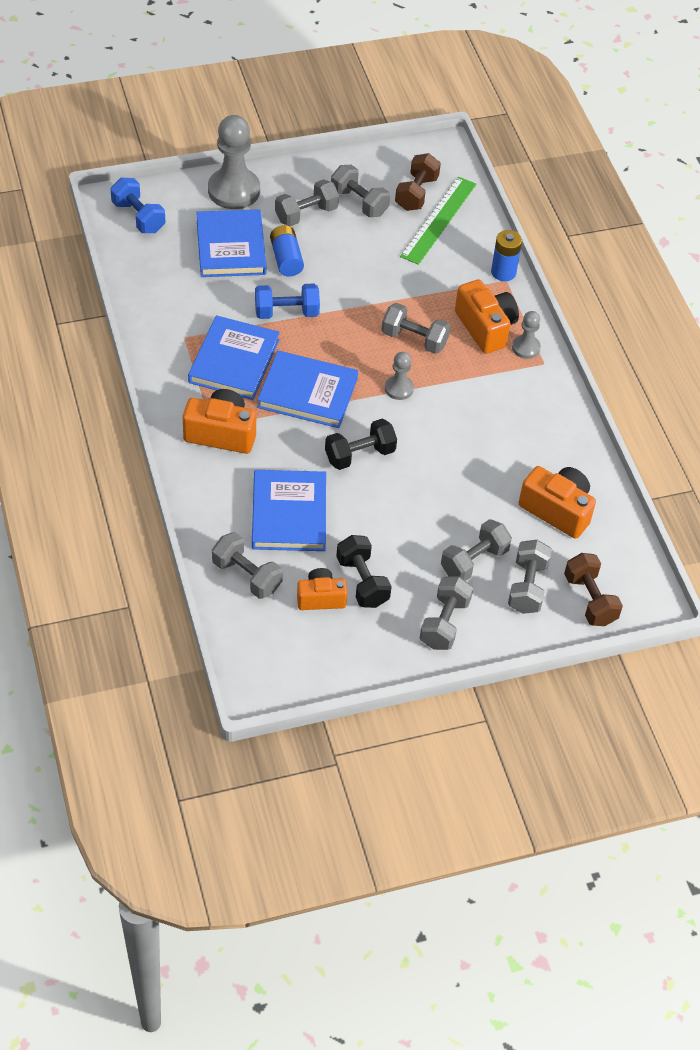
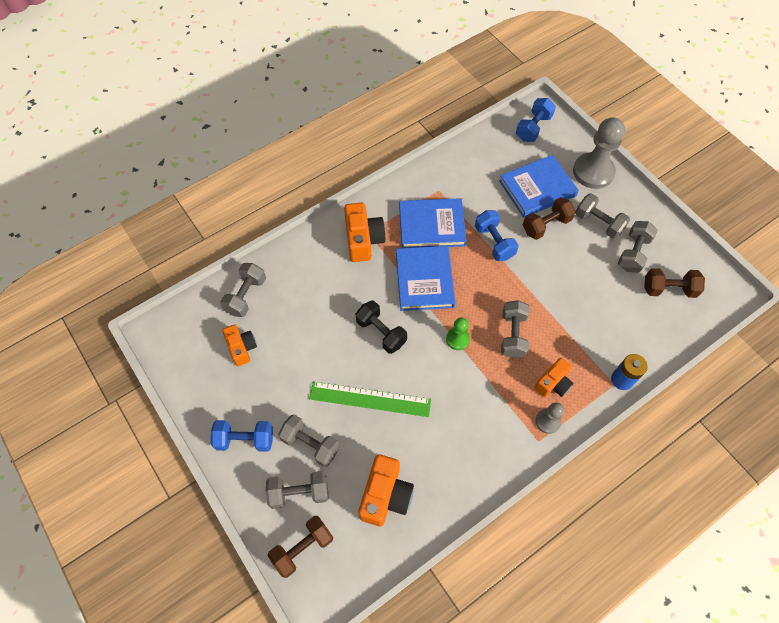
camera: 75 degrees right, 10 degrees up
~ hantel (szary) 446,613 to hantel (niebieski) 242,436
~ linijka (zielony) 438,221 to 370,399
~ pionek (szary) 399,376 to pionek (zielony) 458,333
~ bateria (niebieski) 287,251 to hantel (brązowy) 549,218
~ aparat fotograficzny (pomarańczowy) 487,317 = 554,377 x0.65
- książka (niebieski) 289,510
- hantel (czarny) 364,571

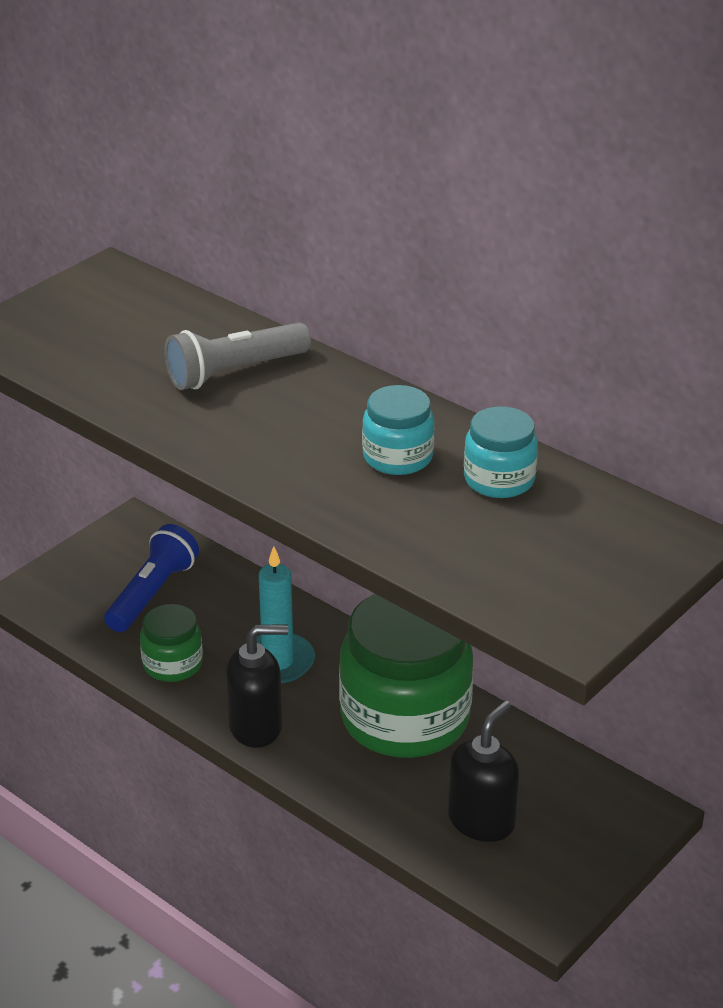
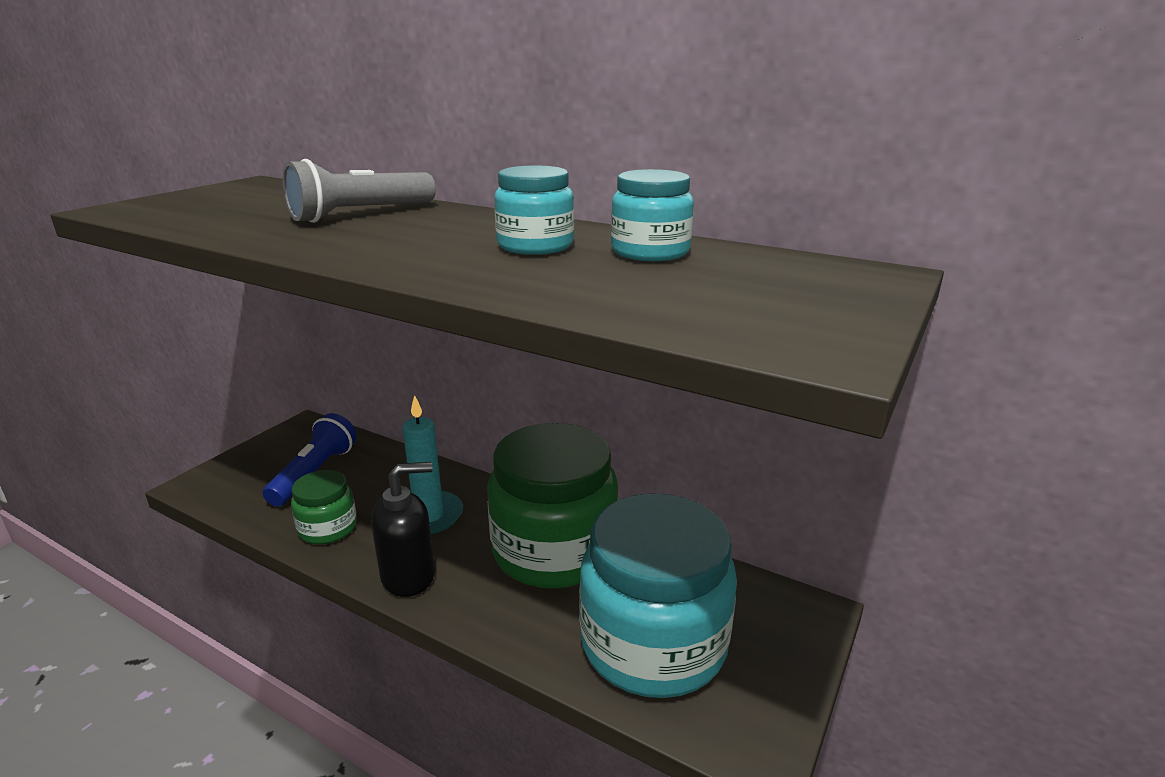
camera: 10 degrees left, 10 degrees down
~ dozownik mydła (czarny) 483,771 to słoik (turkusowy) 658,595

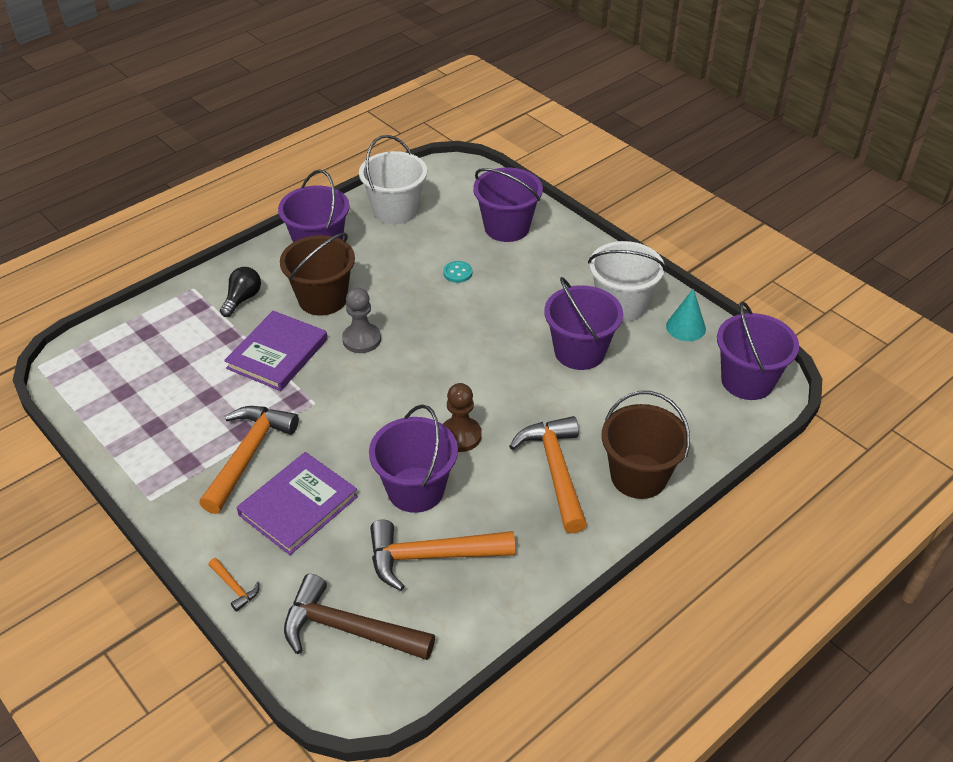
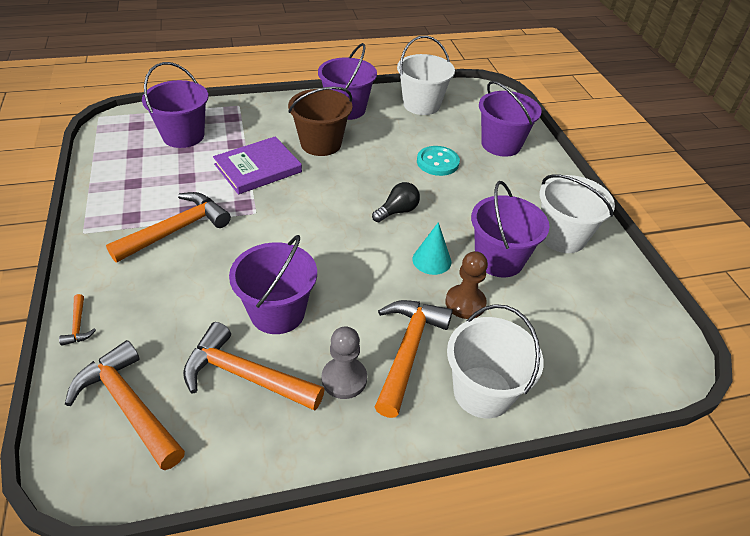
camera: 25 degrees right, 0 degrees up
~ młotek (brązowy) 359,617 to młotek (pomarańczowy) 125,405
~ wiadro (fioletowy) 758,350 to 175,105
~ pionek (szary) 361,320 to 344,363
~ żarówka (czarny) 240,292 to 396,202
~ stożek (turkusowy) 686,315 to 432,248
~ guzik (turkusowy) 457,272 = 438,161 x1.66
~ pionek (brązowy) 462,417 to 466,285
~ wiadro (brązowy) 646,445 to wiadro (biały) 495,361
- książka (fioletowy) 297,503

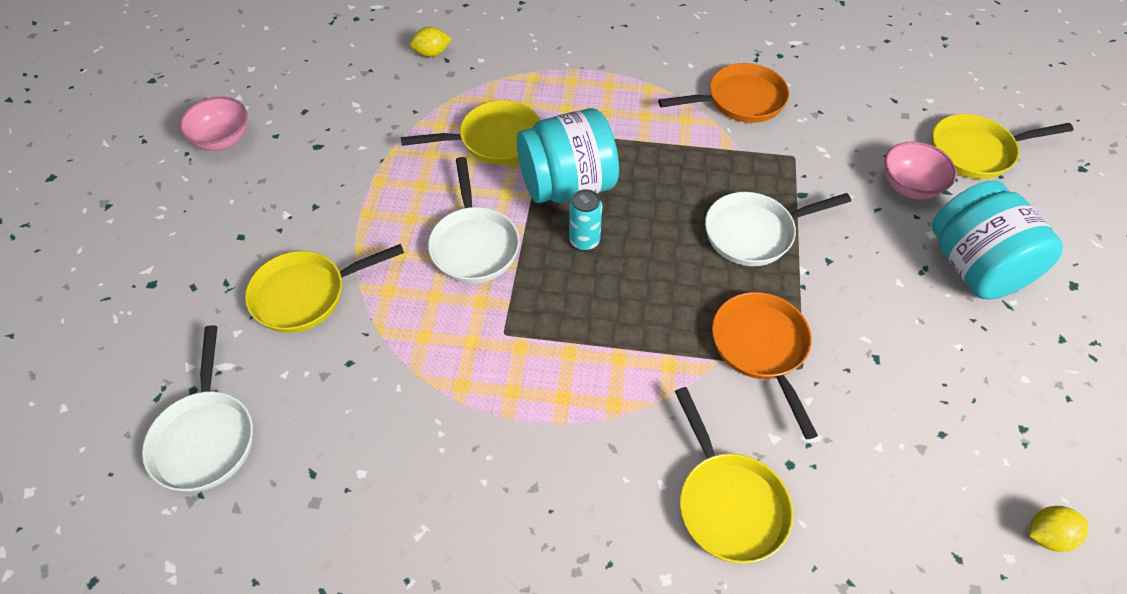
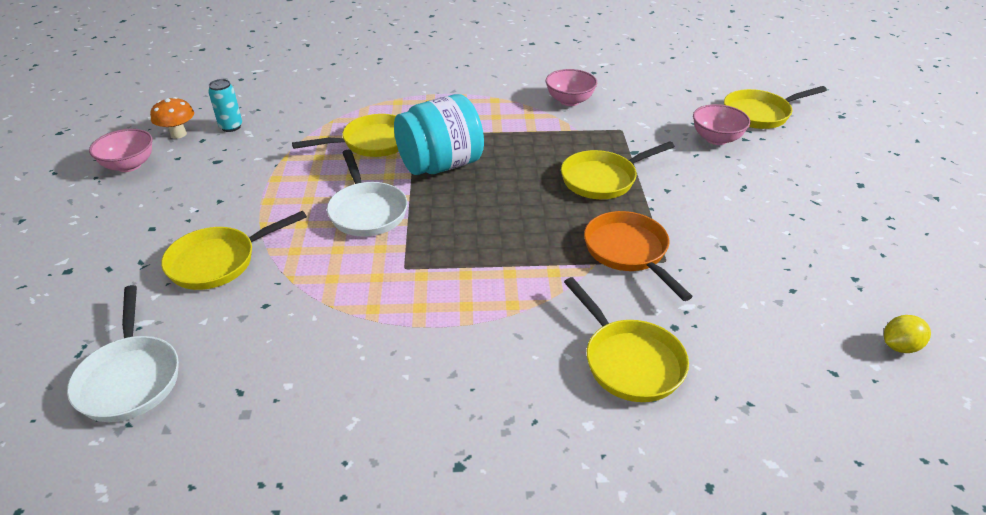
camera: 10 degrees left, 15 degrees down
+ grzyb (pomarańczowy) 172,118
~ puszka (turkusowy) 585,220 to 225,105
~ patelnia (pomarańczowy) 723,93 to miska (różowy) 571,87
~ patelnia (biały) 778,229 to patelnia (żółty) 618,170
- cytryna (żółty) 431,42
- słoik (turkusowy) 997,239

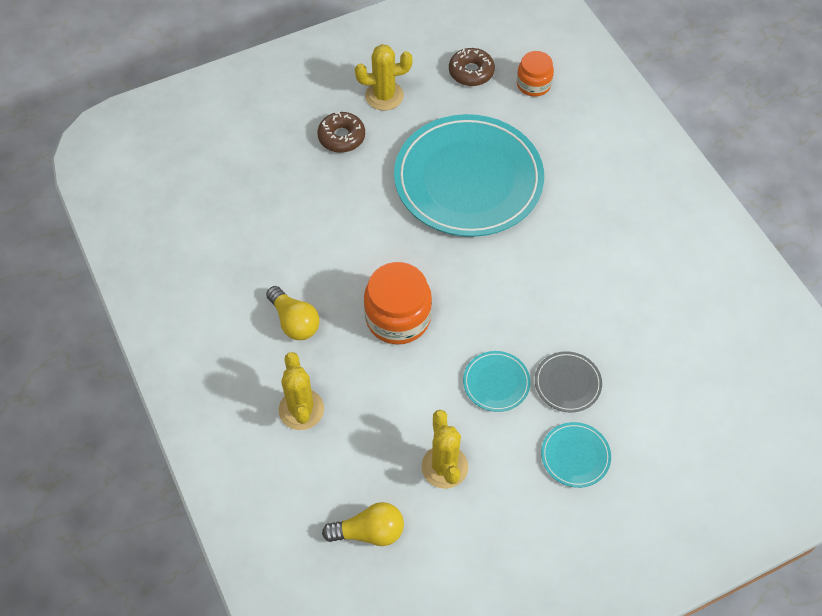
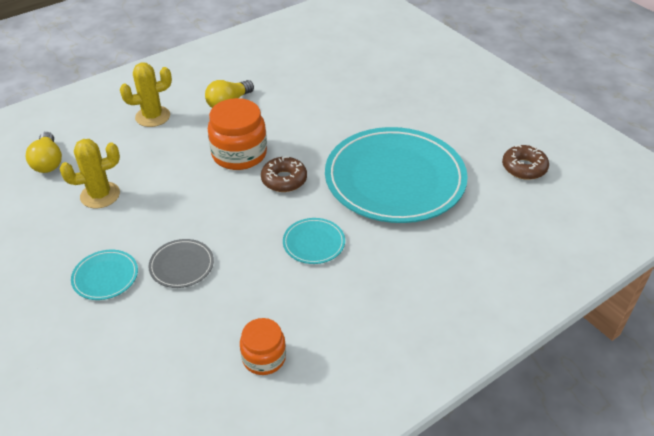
camera: 80 degrees right, 15 degrees down
~ słoik (pomarańczowy) 535,74 to 263,346
~ donut (brązowy) 341,132 to 284,174
~ talerz (turkusowy) 497,381 to 314,241
- kaktus (żółty) 383,77

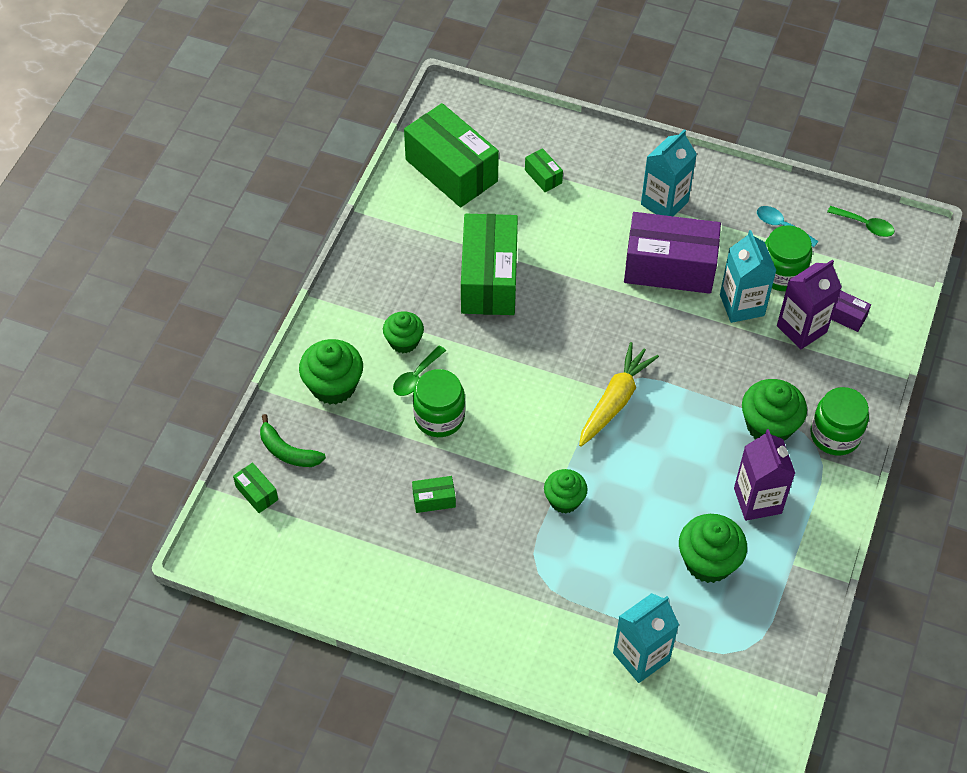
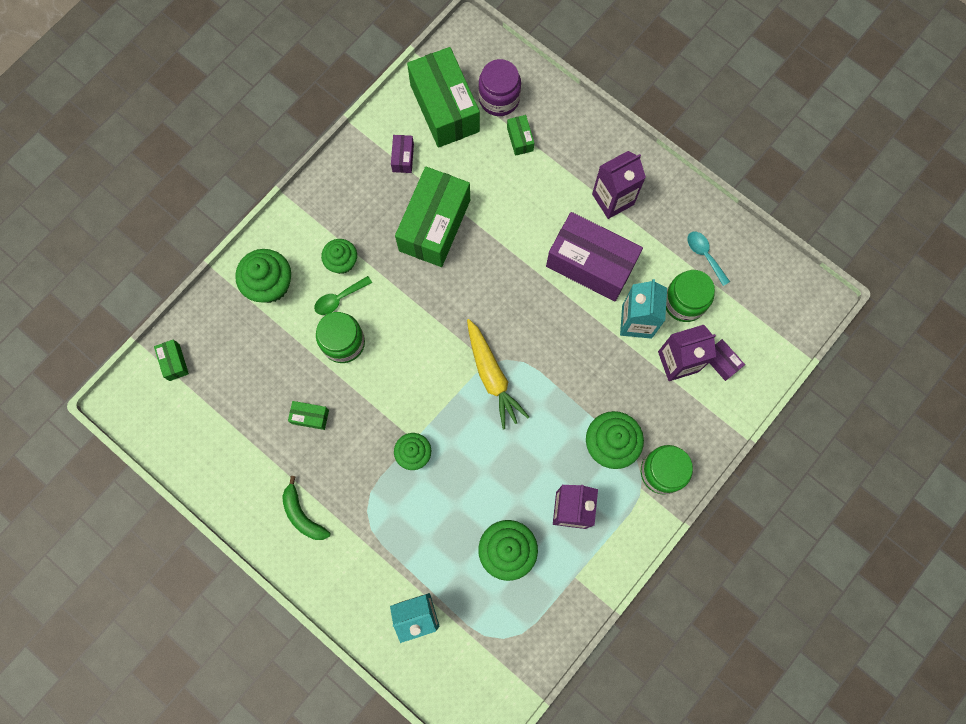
camera: 20 degrees right, 20 degrees up
~ banan (zielony) 293,440 to 306,508
+ pudełko (fioletowy) 402,154
~ marchewka (żółty) 619,394 = 498,374 105 degrees clockwise
+ słoik (fioletowy) 499,87
~ karton mleka (turkusowy) 669,172 to karton mleka (fioletowy) 619,185
- łyżka (zielony) 861,221

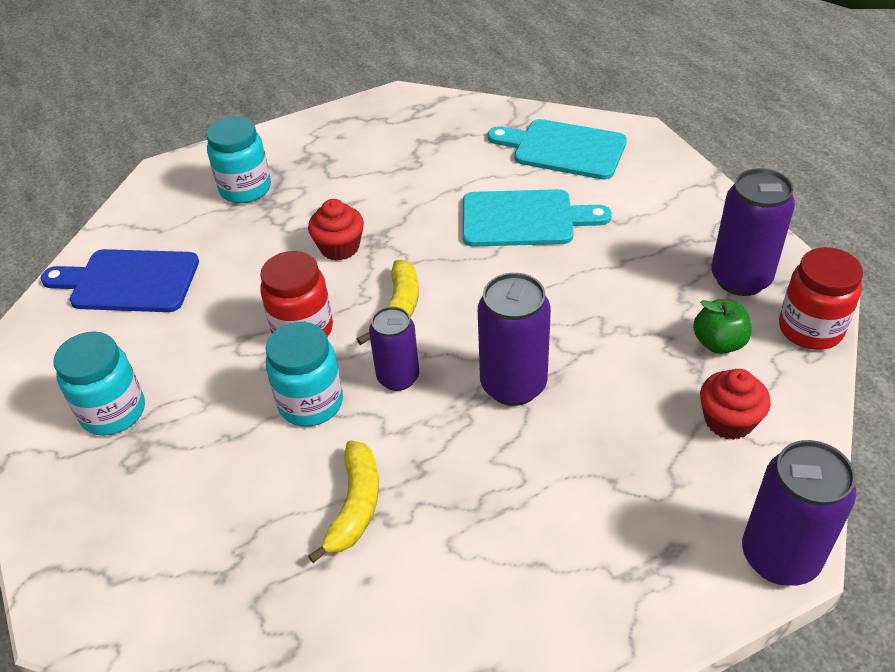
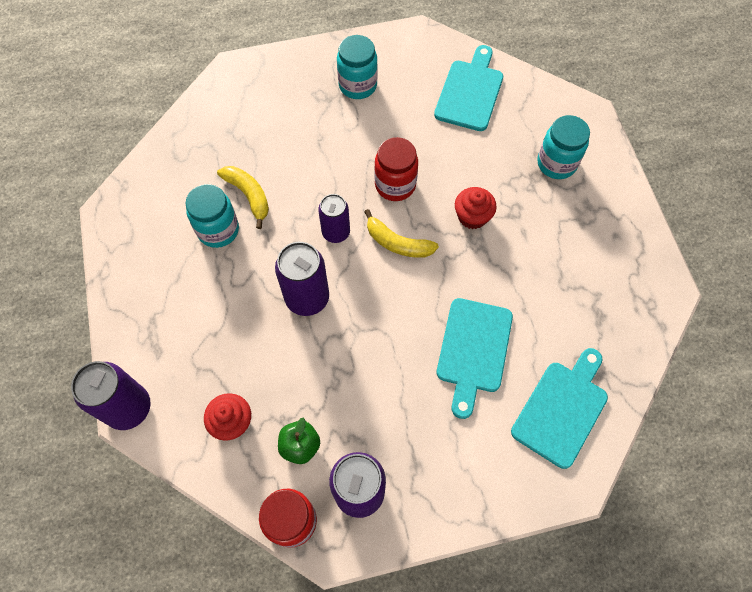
camera: 100 degrees right, 20 degrees up
~ słoik (turkusowy) 304,374 to 212,216
~ banan (żółty) 343,502 = 243,197 150 degrees counterclockwise
~ deska do krojenia (niebieski) 119,280 to deska do krojenia (turkusowy) 468,88

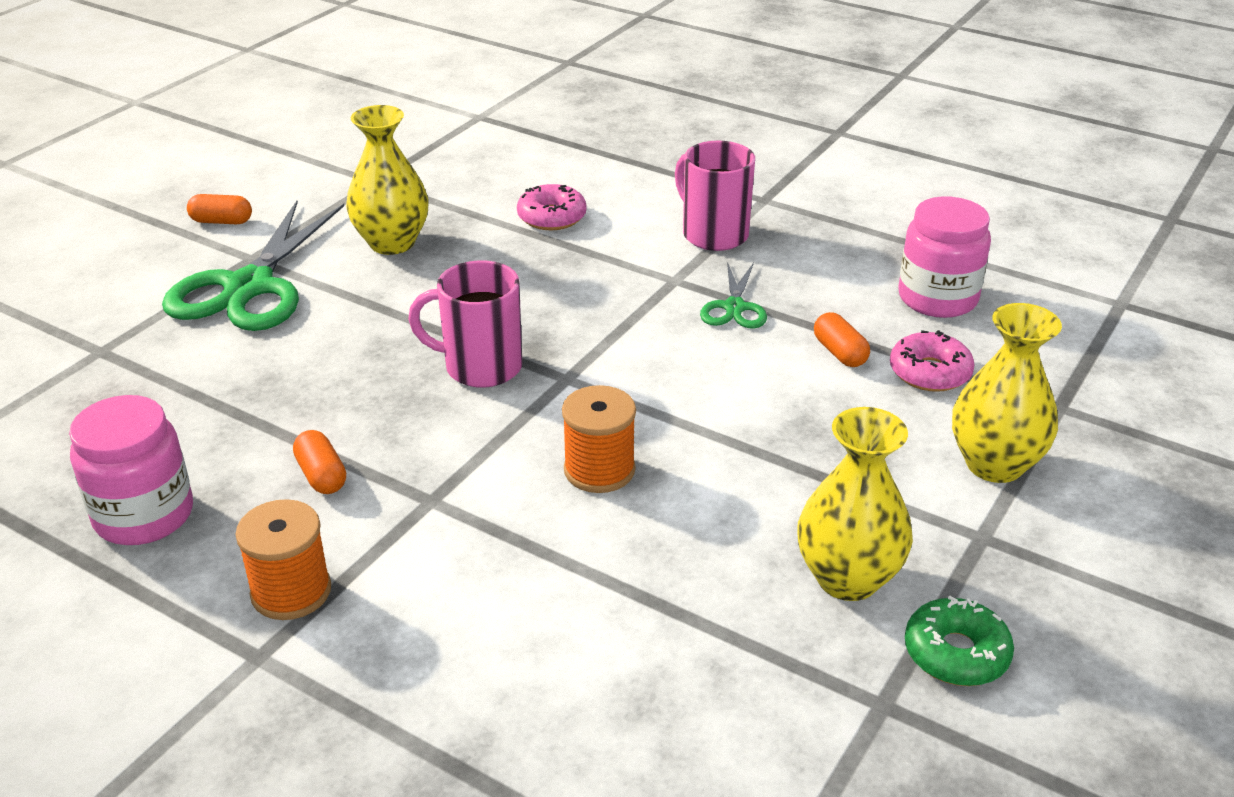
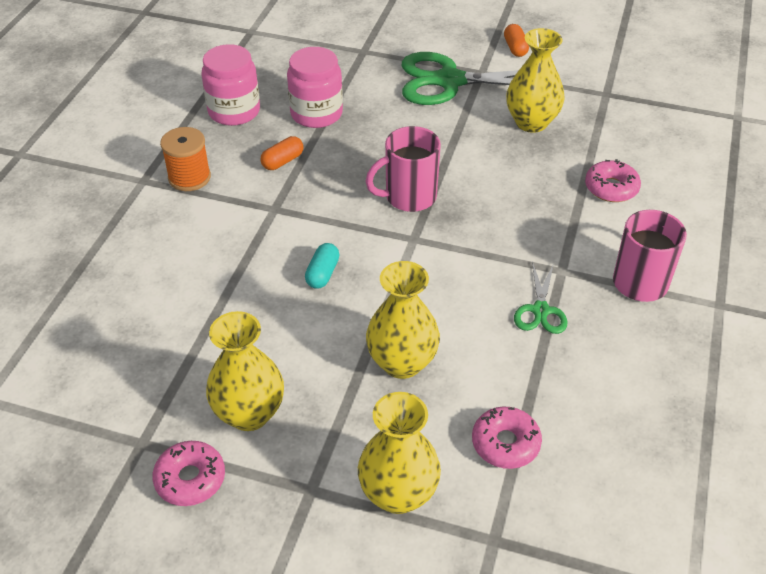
camera: 75 degrees right, 10 degrees up
~ donut (zielony) 959,641 to donut (różowy) 188,473
~ słoik (różowy) 944,257 to 315,87
~ szpulka (pomarańczowy) 599,439 to kapsułka (turkusowy) 322,266
~ kubek (różowy) 465,324 = 403,169 105 degrees counterclockwise
+ wazon (żółty) 403,320
~ nożyczki (zielony) 733,295 = 540,297 75 degrees counterclockwise
- kapsułka (pomarańczowy) 842,339

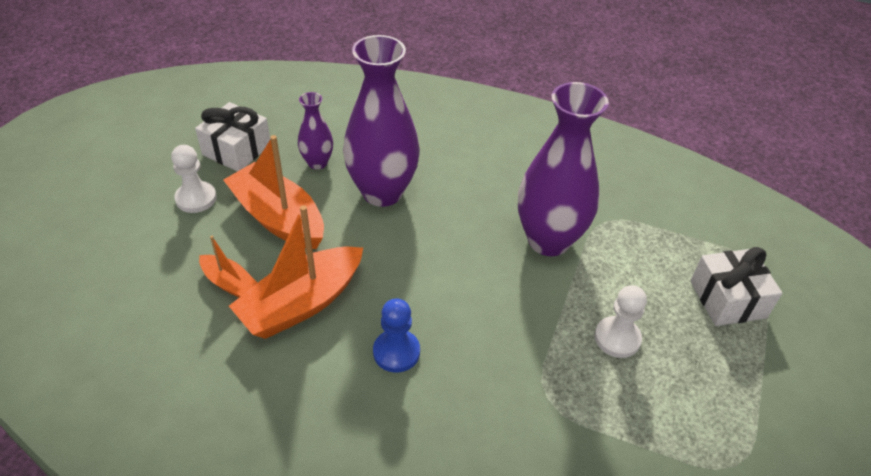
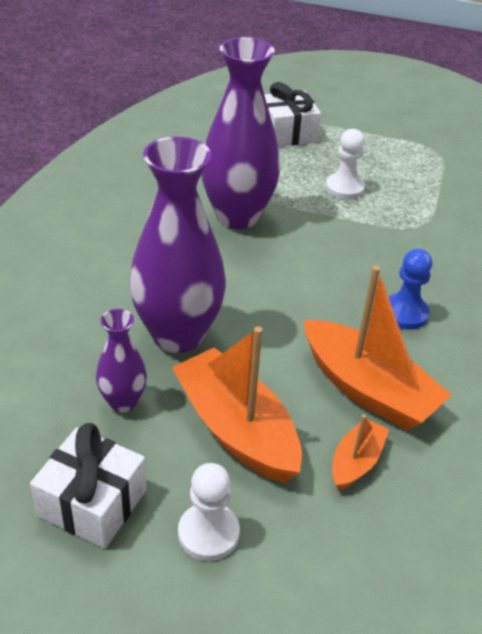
camera: 95 degrees left, 5 degrees down
~ łódka (pomarańczowy) 273,192 = 237,404 105 degrees clockwise

